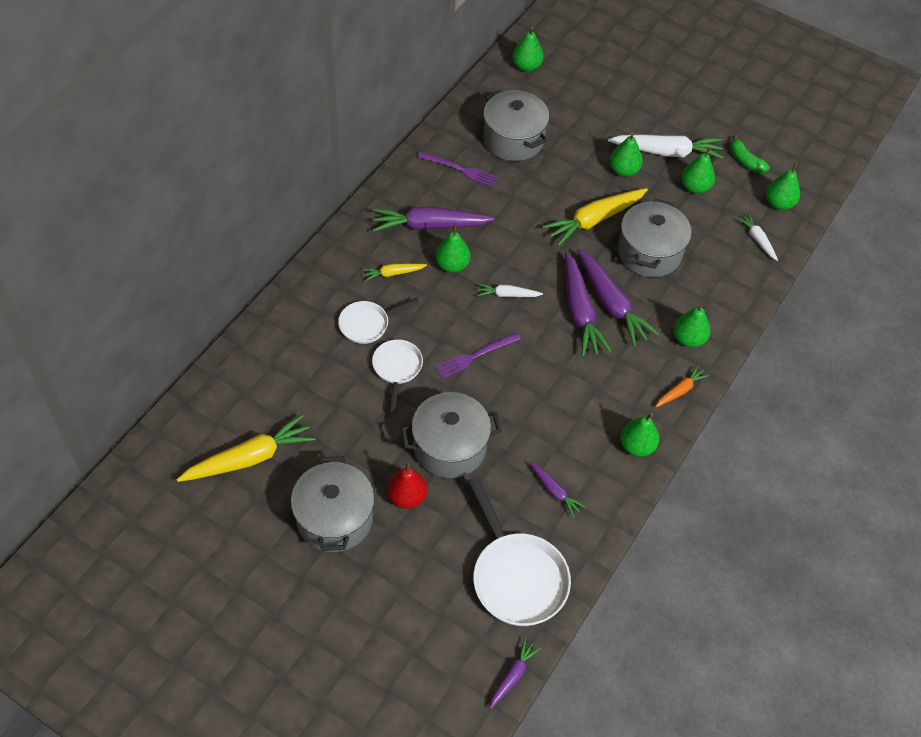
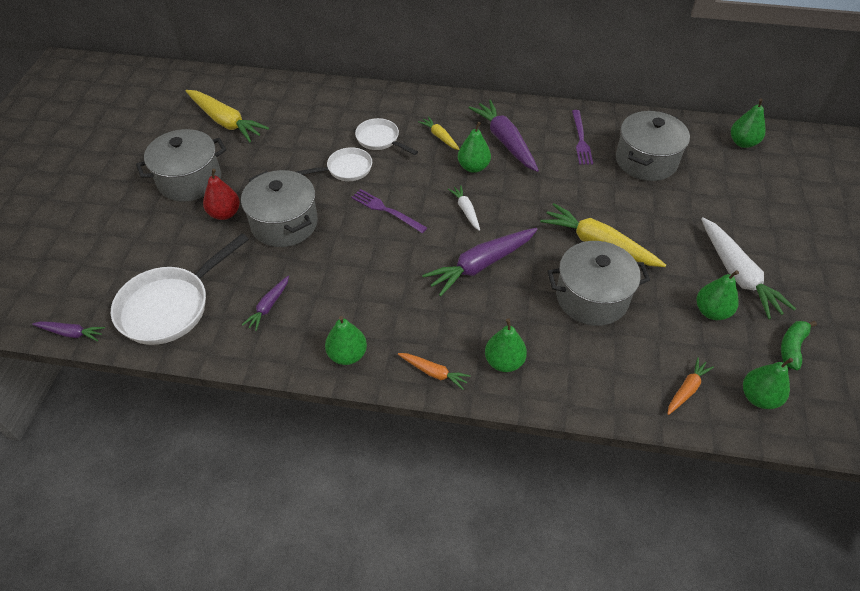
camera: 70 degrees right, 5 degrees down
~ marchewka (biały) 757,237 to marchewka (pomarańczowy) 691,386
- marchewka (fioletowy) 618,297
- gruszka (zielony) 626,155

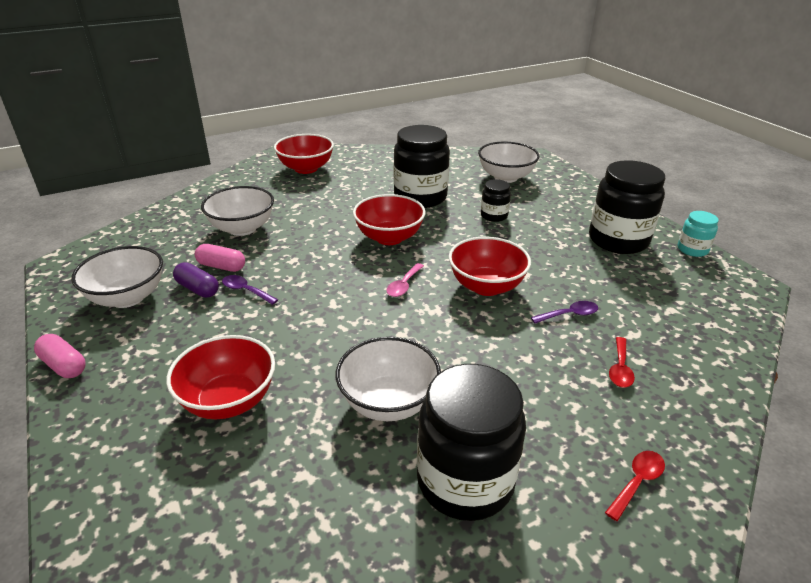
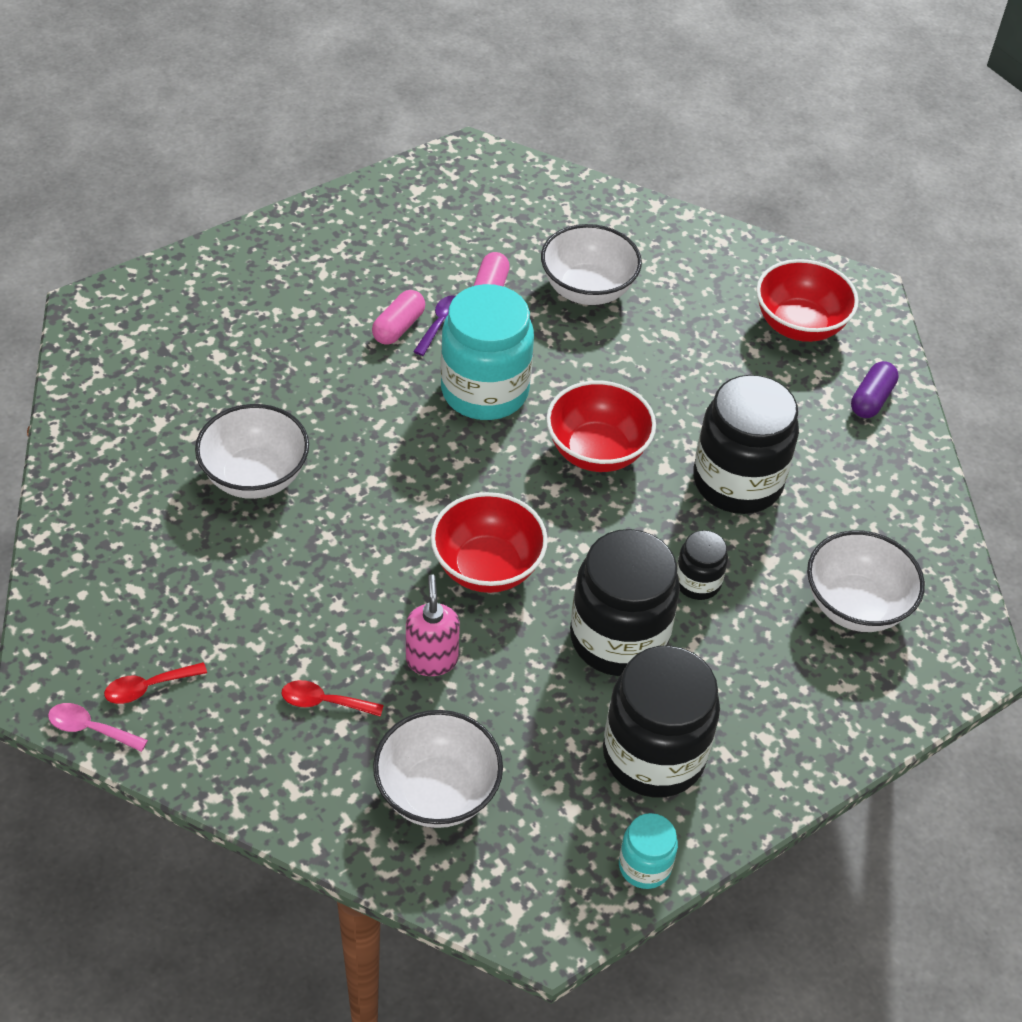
camera: 80 degrees right, 15 degrees up
~ łyżka (różowy) 405,280 to 98,727
~ łyżka (czerwony) 635,486 = 155,683 120 degrees clockwise
~ kapsułka (różowy) 60,356 to 398,317
~ miska (biały) 117,277 to 438,769
~ łyżka (fioletowy) 564,312 to dozownik mydła (różowy) 433,625
+ słoik (turkusowy) 487,352
~ słoik (czarny) 471,442 to 625,602
~ kapsułka (fioletowy) 196,280 to 875,389
- miska (czerwony) 220,377

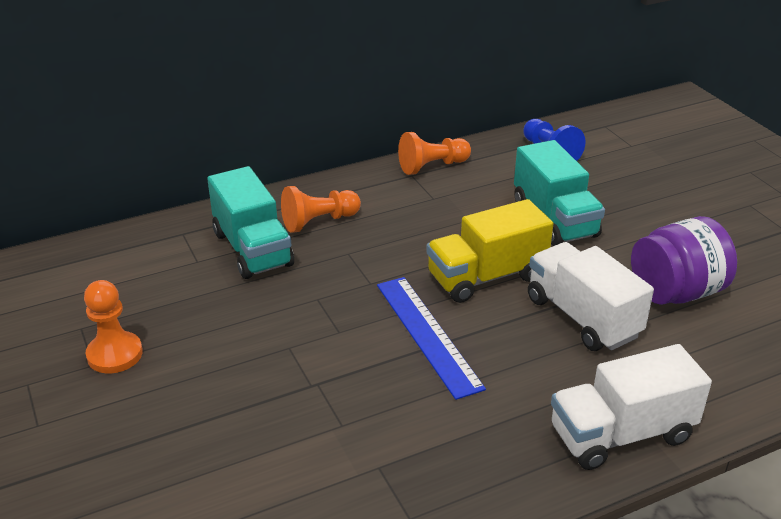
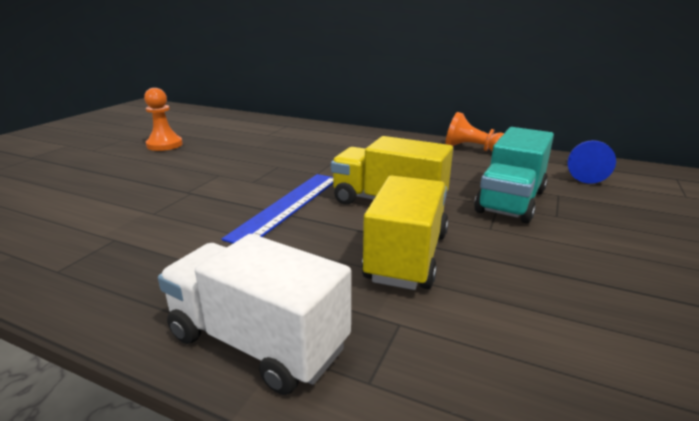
camera: 50 degrees right, 10 degrees down
~ ciężarówka (biały) 591,296 to ciężarówka (żółty) 405,232
- ciężarówka (turkusowy) 250,222
- pionek (pomarańczowy) 321,209
- słoik (fioletowy) 684,260

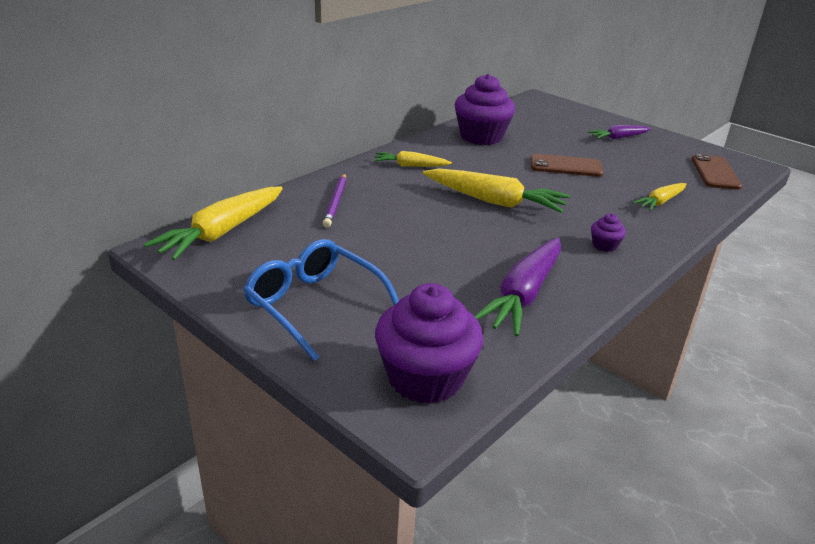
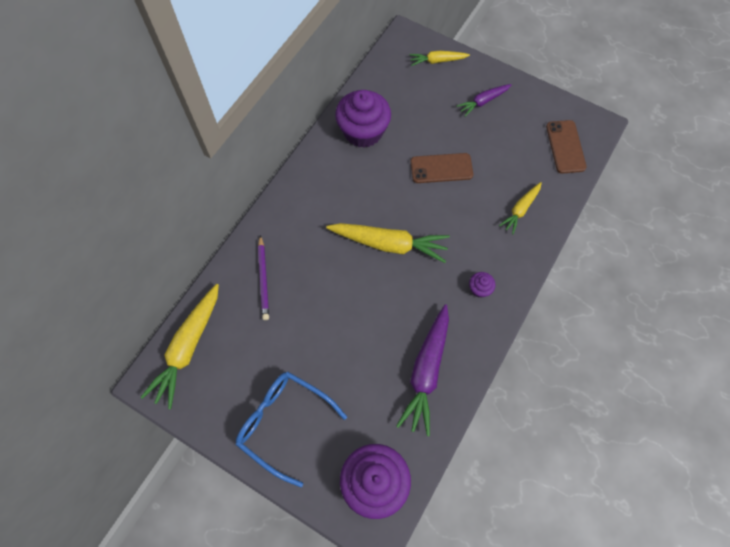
camera: 10 degrees left, 35 degrees up
~ marchewka (żółty) 413,159 to 439,58

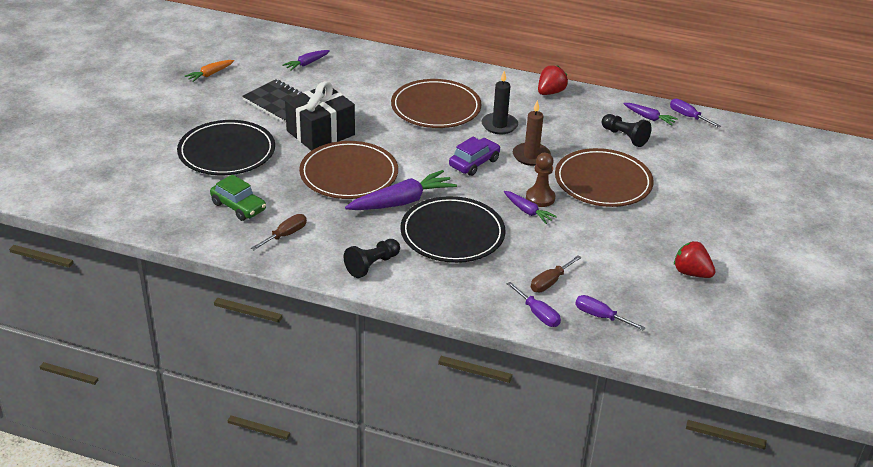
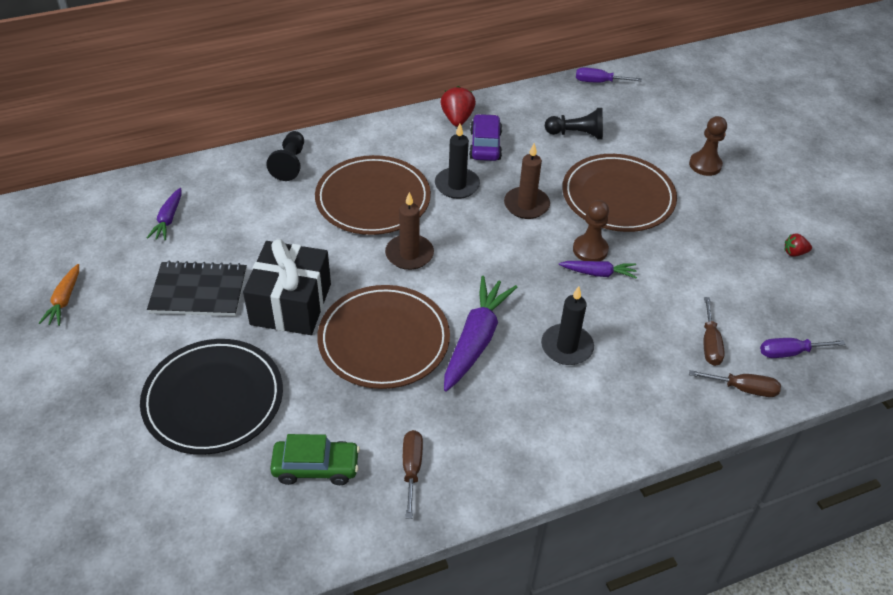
camera: 40 degrees left, 10 degrees up
~ pionek (czarny) 372,258 to 285,156
+ świeca (brązowy) 409,231
~ samochód (fioletowy) 475,156 to 485,137
~ talerz (czarny) 452,229 to świeca (czarny) 567,325
+ pionek (brązowy) 708,146
~ śrubokręt (fioletowy) 534,304 to śrubokręt (brązowy) 735,383
~ truskawka (czerwony) 695,259 = 798,245 x0.59
- marchewka (fioletowy) 650,114

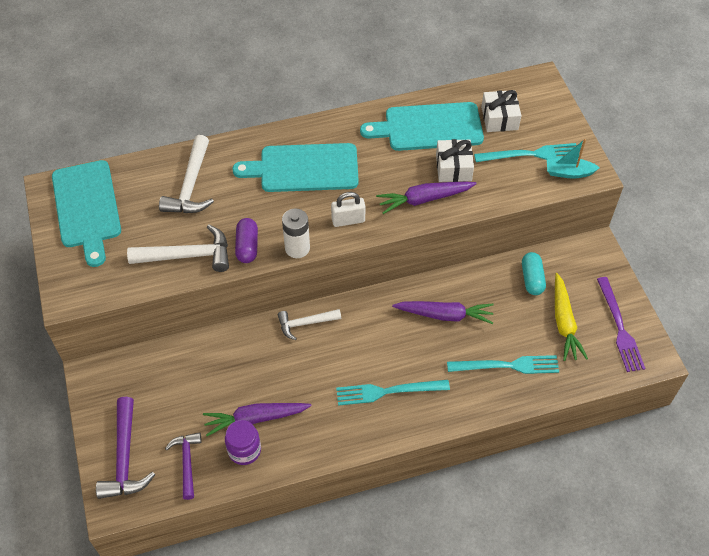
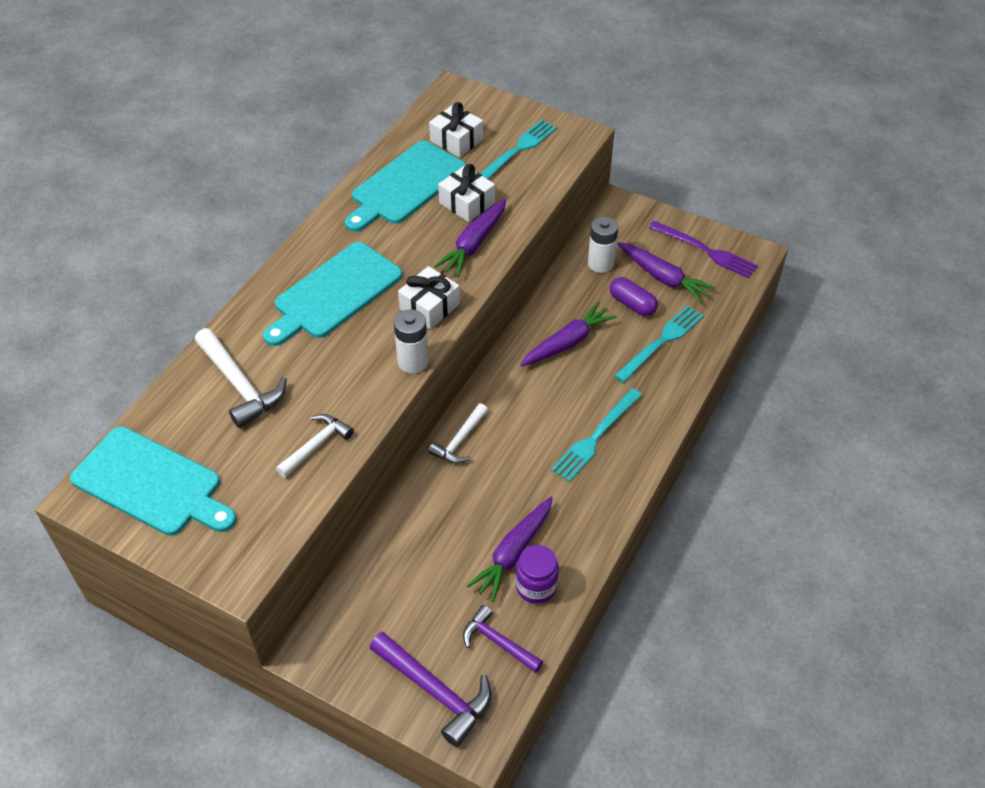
camera: 45 degrees left, 5 degrees down
~ młotek (biały) 178,248 = 315,446 x0.65
~ kłódka (biały) 348,209 to prezent (biały) 429,297
~ kapsułka (turkusowy) 534,273 to bateria (biały) 603,244
~ kapsułka (fioletowy) 246,240 to 634,296
~ marchewka (żółty) 571,317 to marchewka (fioletowy) 666,272
- łódka (turkusowy) 573,158

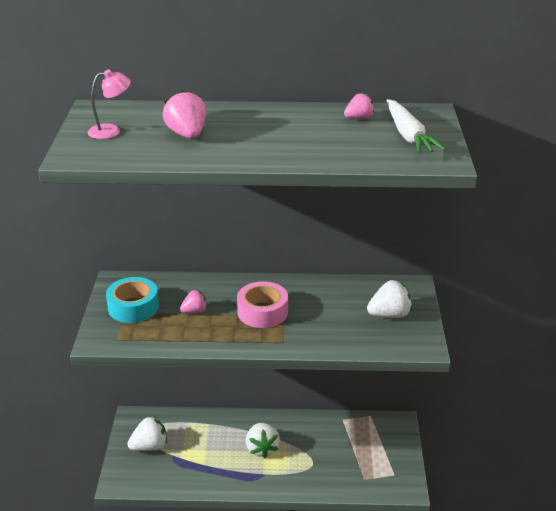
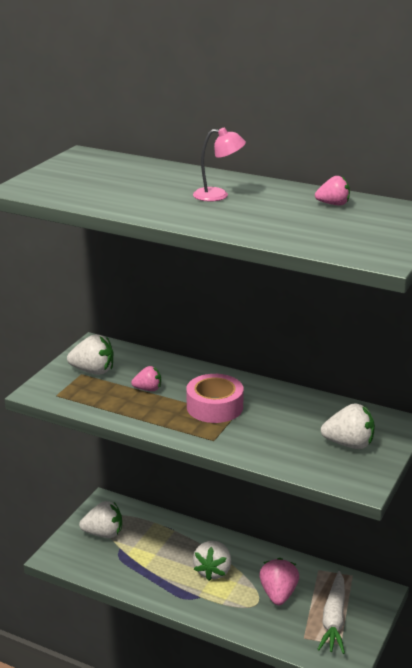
camera: 25 degrees right, 5 degrees down
~ taśma klejąca (turkusowy) 132,300 to truskawka (biały) 90,354
~ lampka (różowy) 109,104 to 219,165
~ truskawka (różowy) 184,114 to 279,581
~ marchewka (biały) 416,126 to 331,612

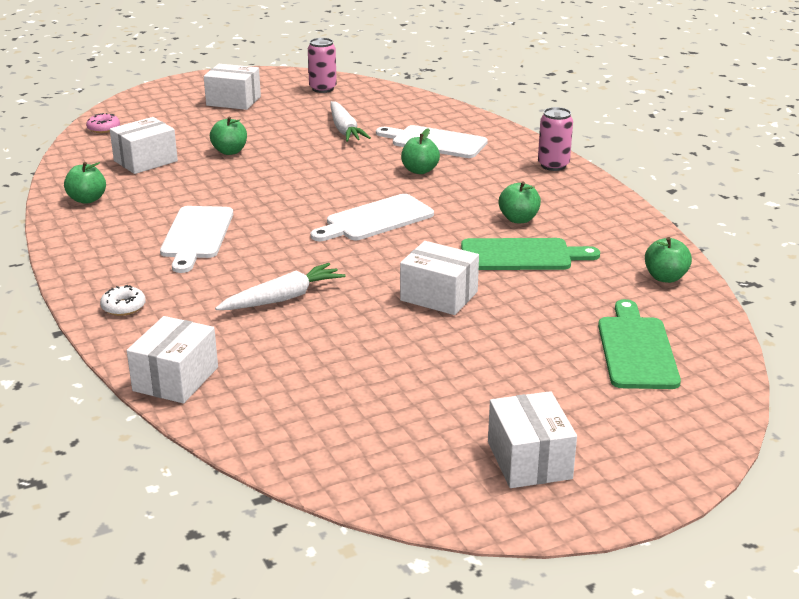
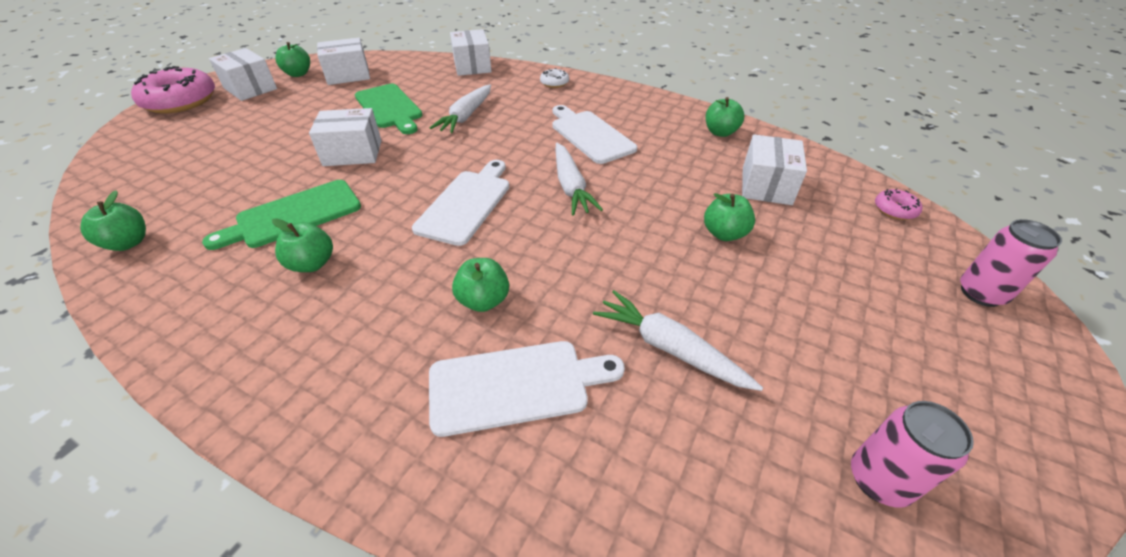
camera: 145 degrees right, 15 degrees up
+ donut (różowy) 173,90
+ jabłko (zielony) 292,59
~ pudełko (biały) 232,87 to 343,61
~ deska do krojenia (zielony) 639,344 to 388,109
+ marchewka (biały) 579,179
~ puszka (różowy) 555,139 to 1011,263

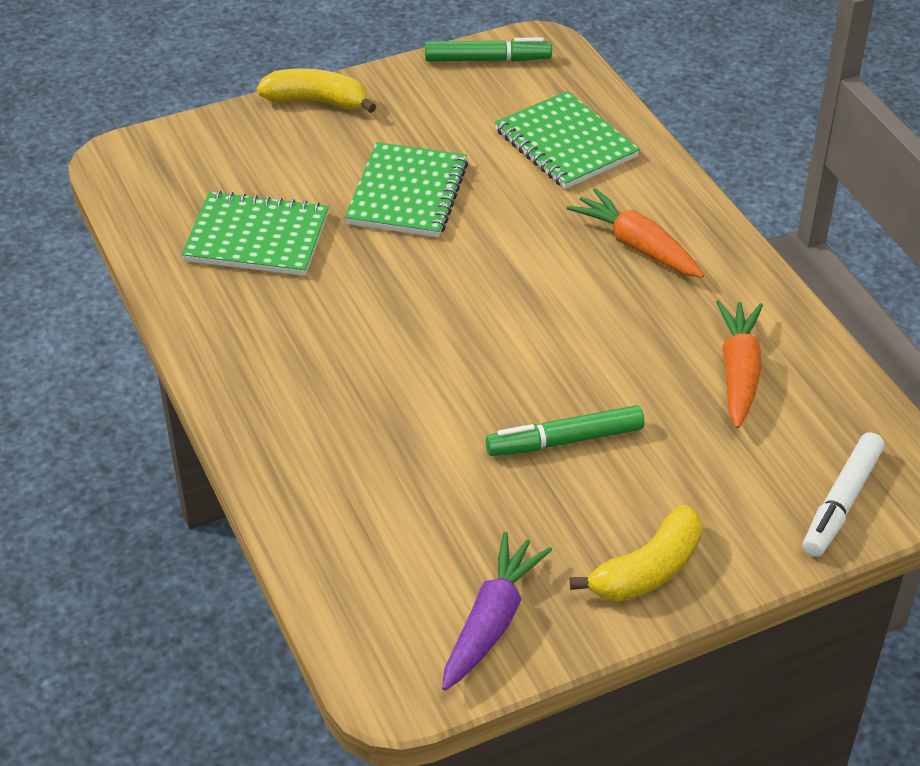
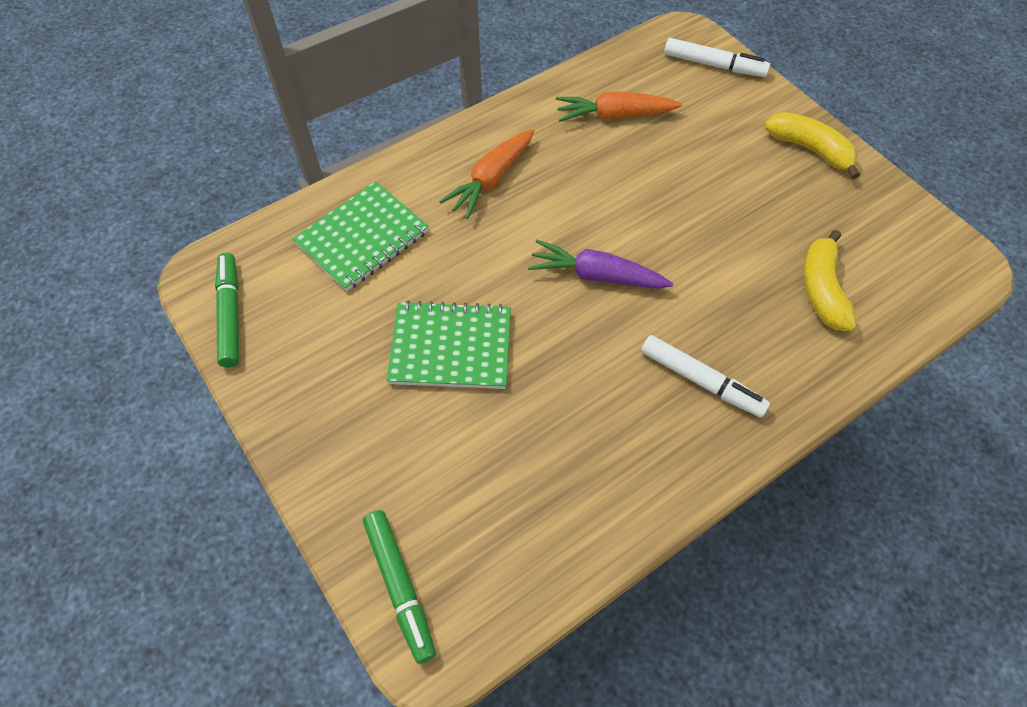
camera: 100 degrees left, 15 degrees up
~ flamaster (zielony) 565,430 to 399,587
~ marchewka (fioletowy) 497,611 to 600,264
+ flamaster (biały) 705,376
~ banan (żółty) 316,90 to 830,280
- zeszyt (zielony) 255,233

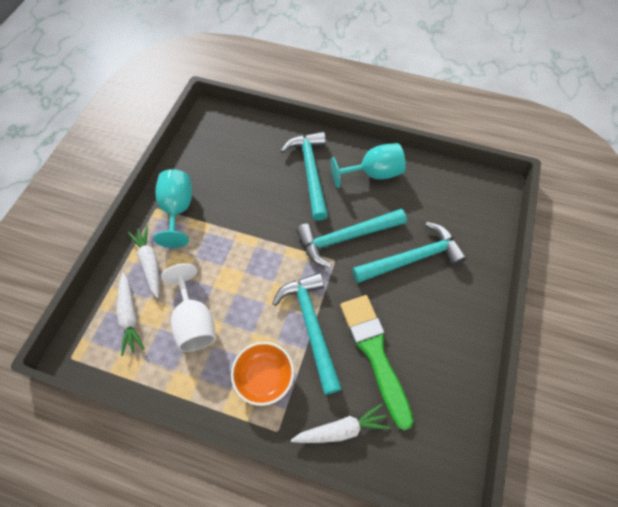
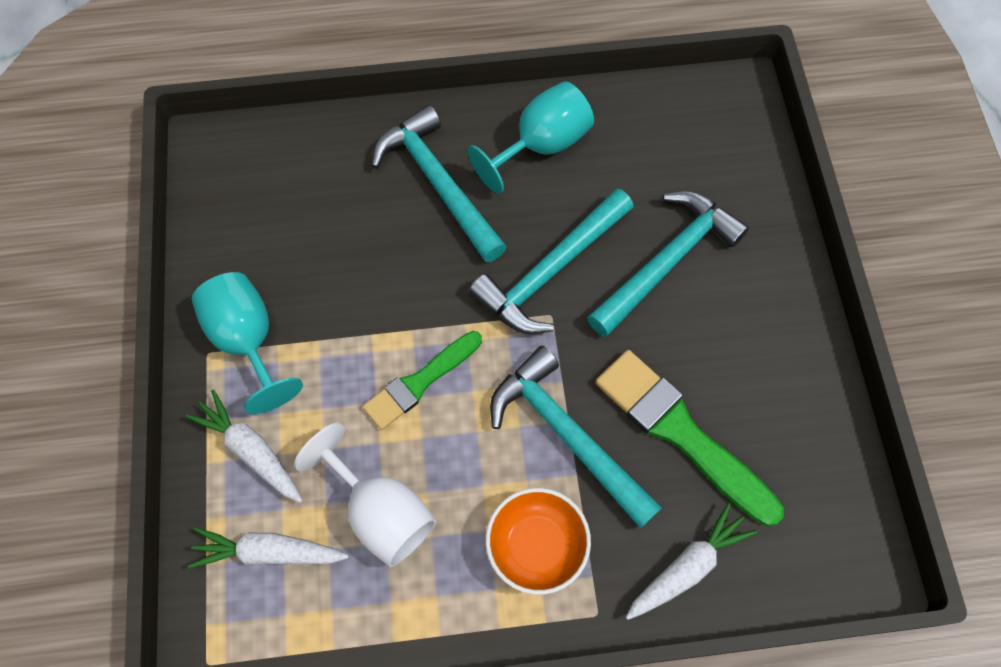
camera: 25 degrees left, 5 degrees up
~ marchewka (biały) 131,314 = 268,547 135 degrees clockwise
+ pędzel (zielony) 422,380

